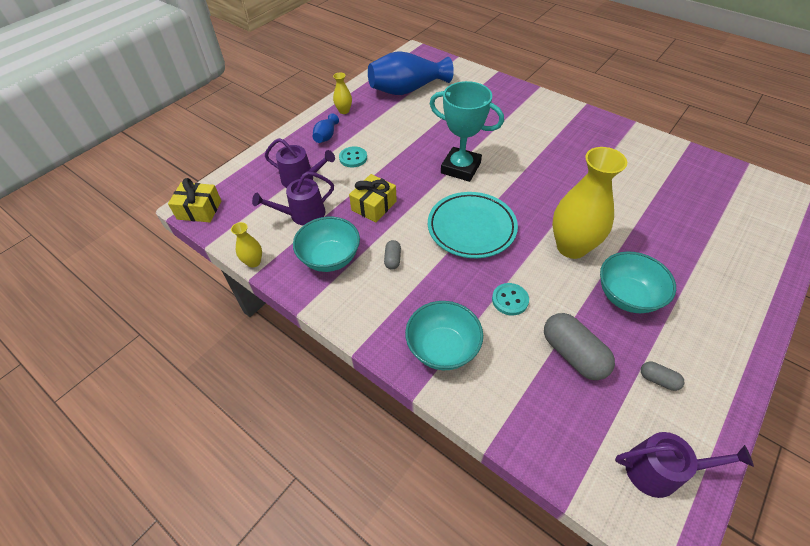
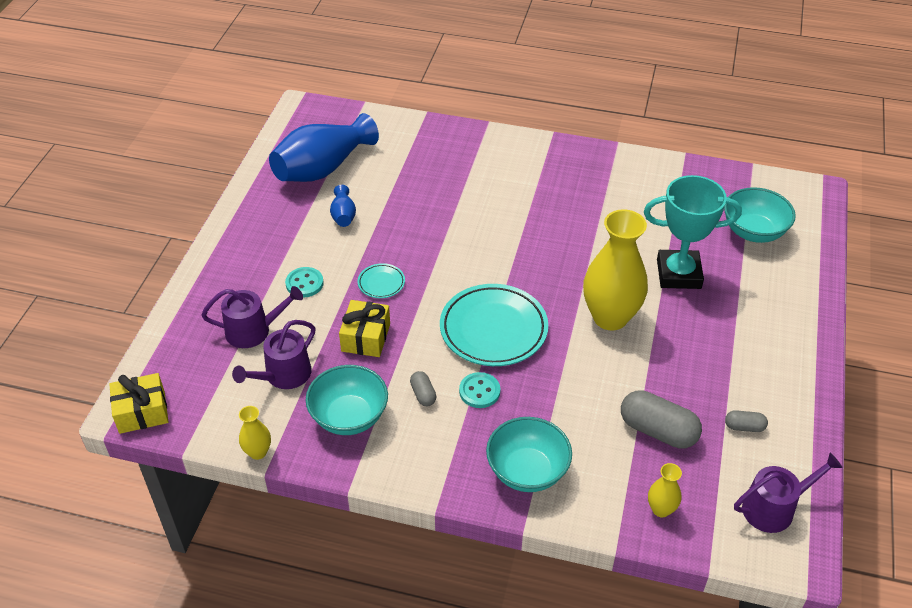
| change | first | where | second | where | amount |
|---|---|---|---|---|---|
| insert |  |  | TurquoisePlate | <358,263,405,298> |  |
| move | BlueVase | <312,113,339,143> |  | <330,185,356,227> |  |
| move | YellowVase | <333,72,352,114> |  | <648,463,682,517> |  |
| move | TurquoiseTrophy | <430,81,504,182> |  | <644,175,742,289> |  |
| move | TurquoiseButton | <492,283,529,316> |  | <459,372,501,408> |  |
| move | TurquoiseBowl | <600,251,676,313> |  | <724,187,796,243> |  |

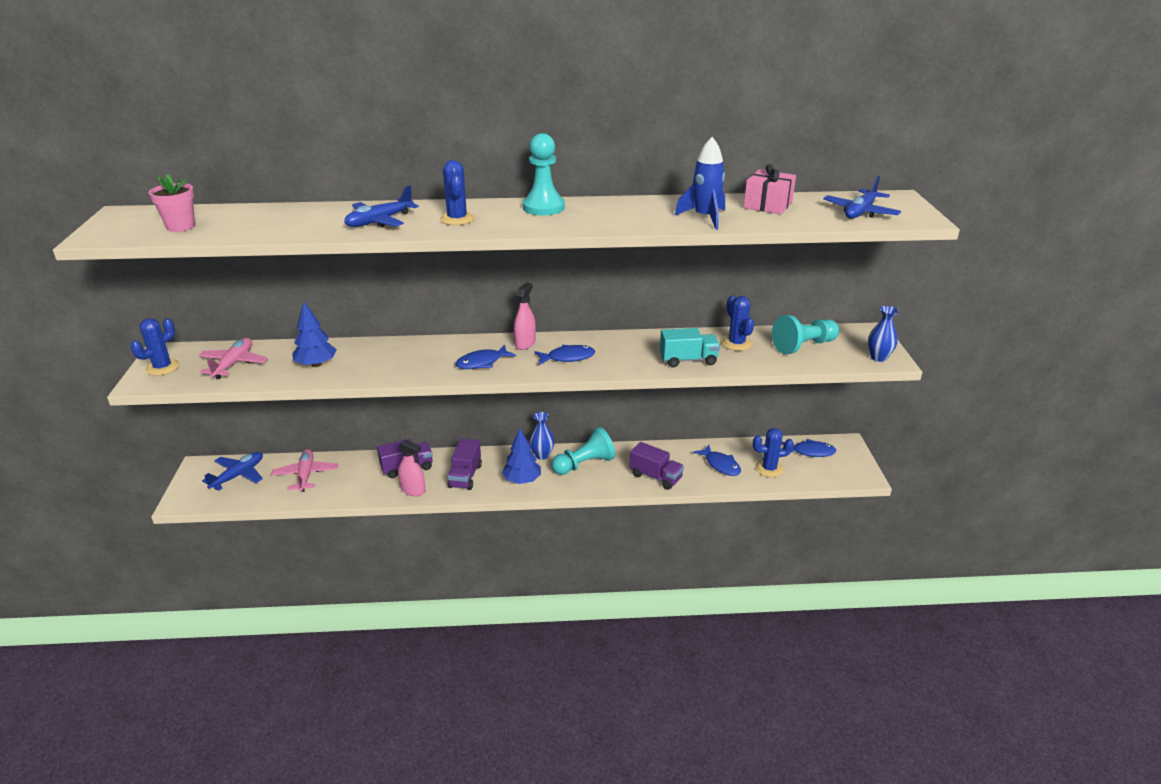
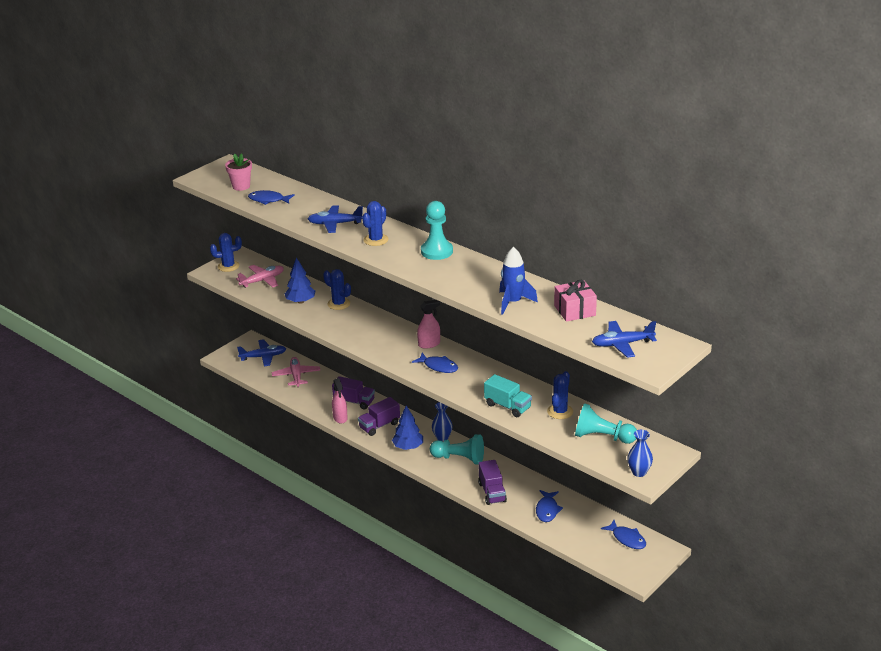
| change | first | where | second | where | amount |
|---|---|---|---|---|---|
| move | BlueFish | <455,345,516,369> |  | <248,190,295,205> |  |
| move | BlueCactus | <753,428,794,477> |  | <323,269,351,310> |  |
| rotate | PinkPlane | <271,449,338,492> |  | <272,357,320,387> | 45 degrees counterclockwise |

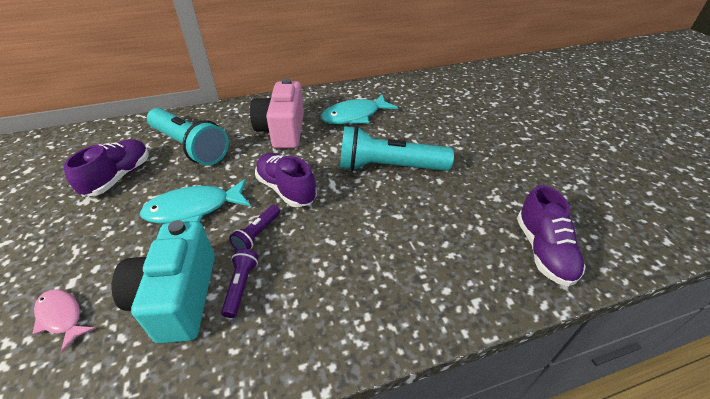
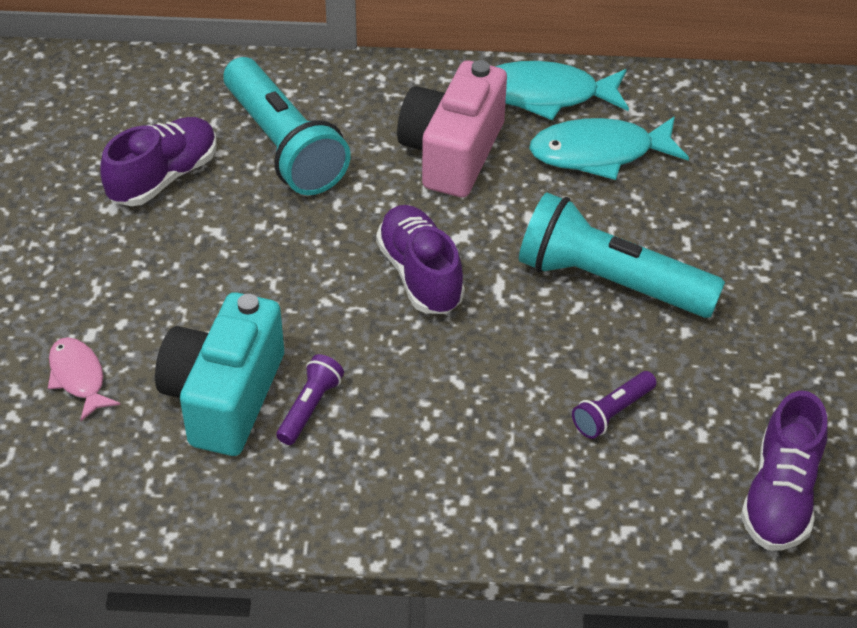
| change | first | where | second | where | amount |
|---|---|---|---|---|---|
| move | TurquoiseFish | <140,179,251,224> |  | <495,61,629,120> |  |
| move | PurpleFlashlight | <229,205,280,249> |  | <572,371,657,439> |  |

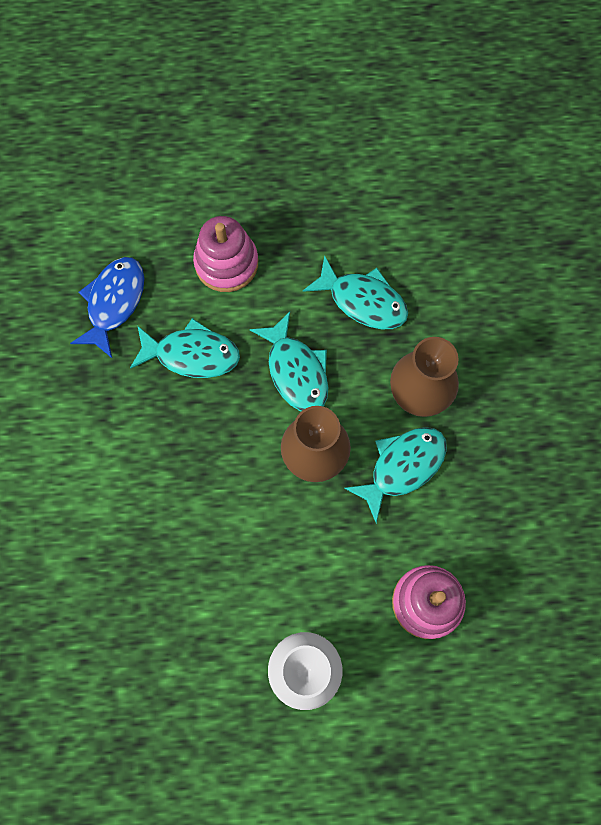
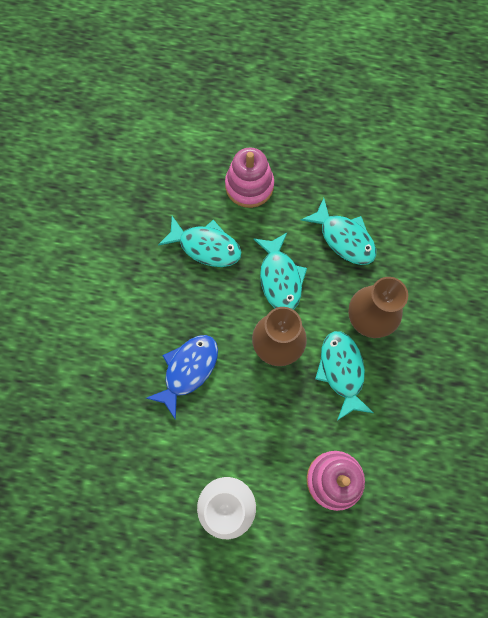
| change | first | where | second | where | amount |
|---|---|---|---|---|---|
| move | BlueFish | <70,257,144,358> |  | <146,335,218,420> |  |
| rotate | TurquoiseFish | <344,427,447,523> |  | <315,331,374,420> | 75 degrees counterclockwise |

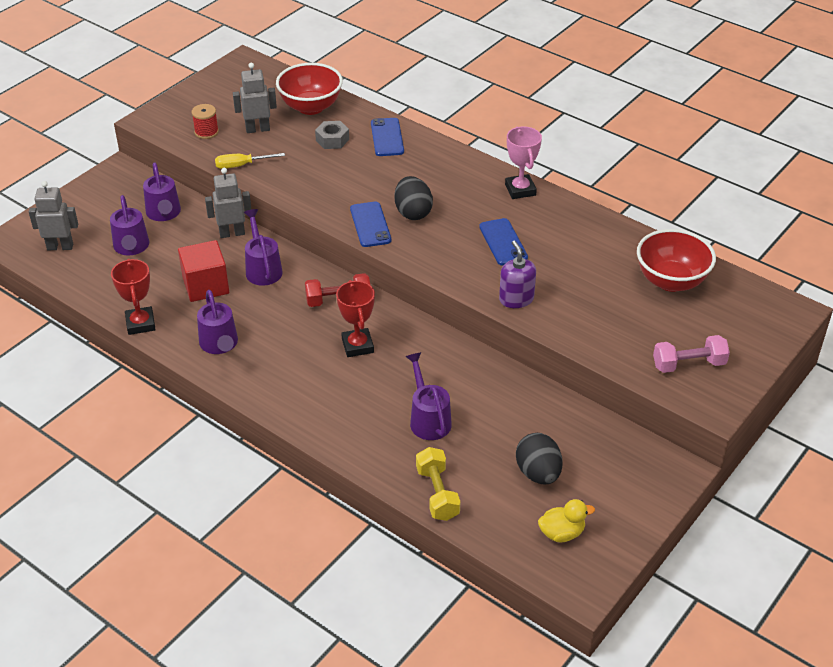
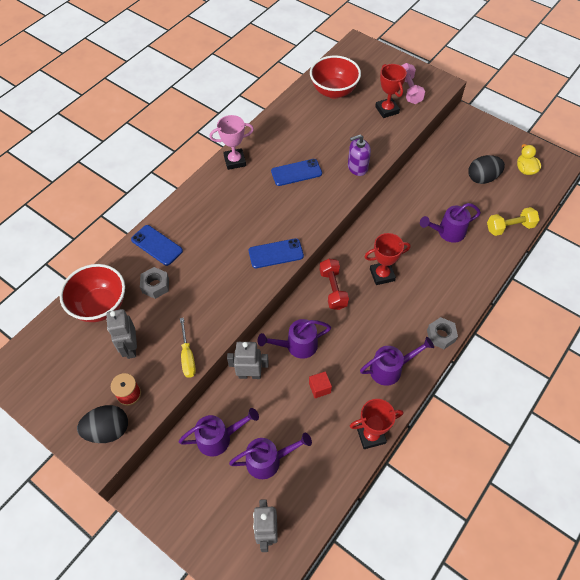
| change | first | where | second | where | amount |
|---|---|---|---|---|---|
| insert |  |  | RedTrophy | <375,64,407,118> |  |
| insert |  |  | GreyNut | <427,317,458,349> |  |
| move | BlackEgg | <394,176,433,220> |  | <77,405,128,443> |  |
| rotate | GreyRobot | <205,168,252,238> |  | <227,342,269,379> | 105 degrees clockwise |
| rotate | BluePhone | <371,118,404,156> |  | <131,225,183,266> | 45 degrees clockwise |
| resize | RedCube | <178,240,229,302> |  | <309,371,332,398> | x0.51 |

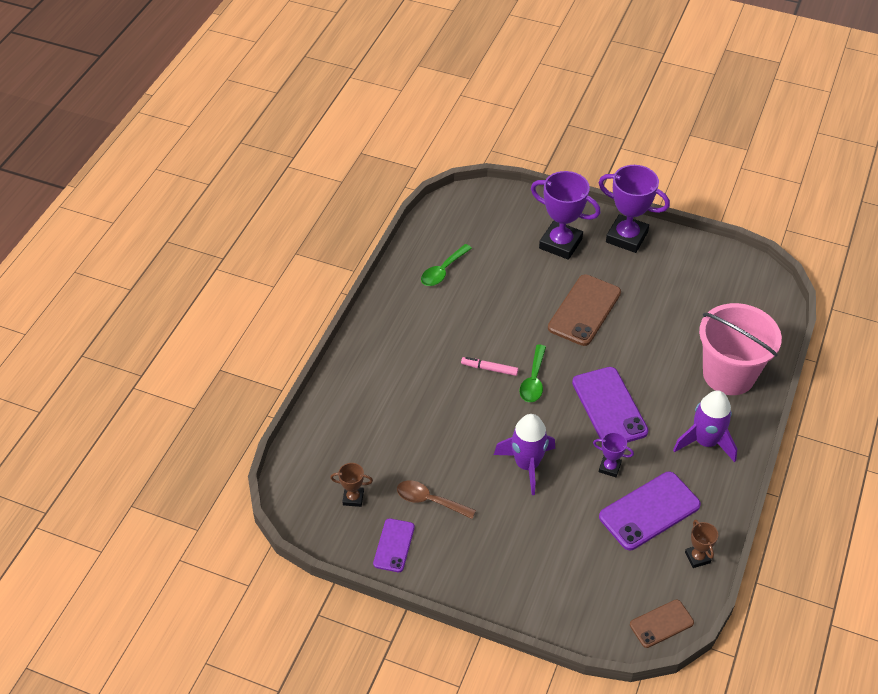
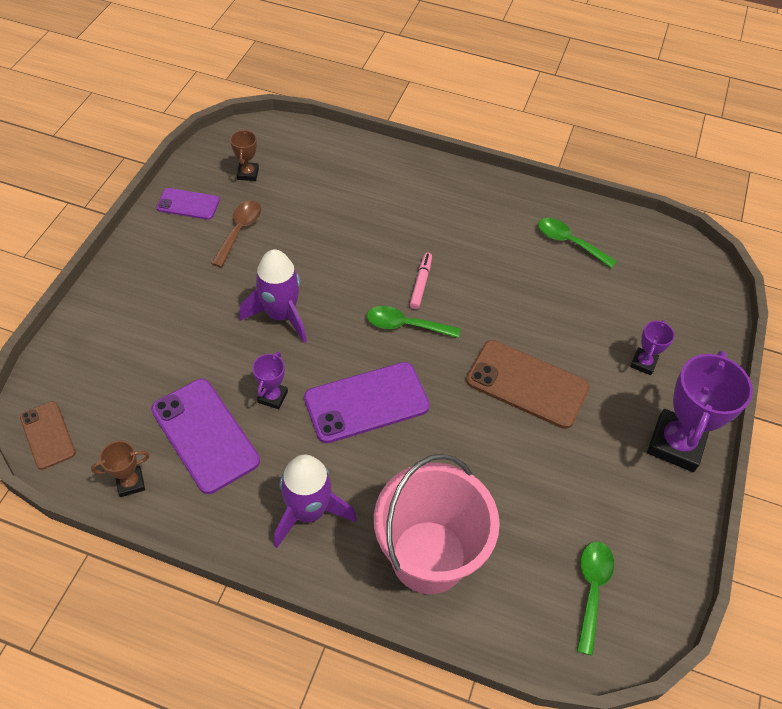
| change | first | where | second | where | amount |
|---|---|---|---|---|---|
| insert |  |  | GreenSpoon | <577,542,614,656> |  |
| resize | PurpleTrophy | <531,171,600,260> |  | <630,320,675,375> | x0.49 |

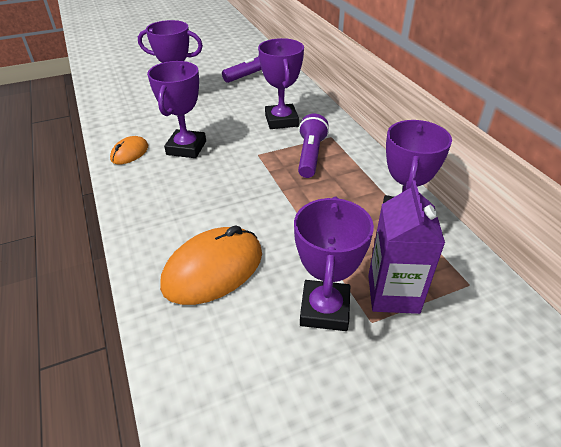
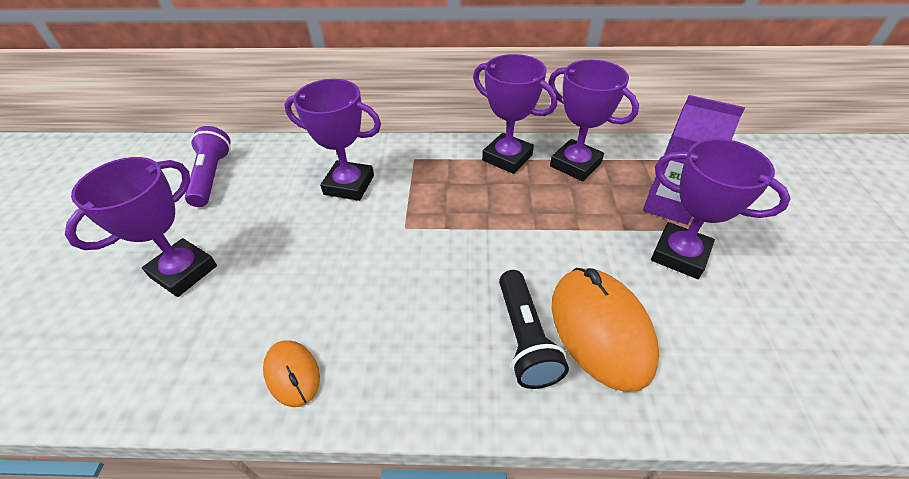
| change | first | where | second | where | amount |
|---|---|---|---|---|---|
| delete | PurpleFlashlight | <298,114,329,178> |  |  |  |
| insert |  |  | BlackFlashlight | <499,270,569,389> |  |
| move | PurpleTrophy | <147,61,206,158> |  | <473,54,557,174> |  |

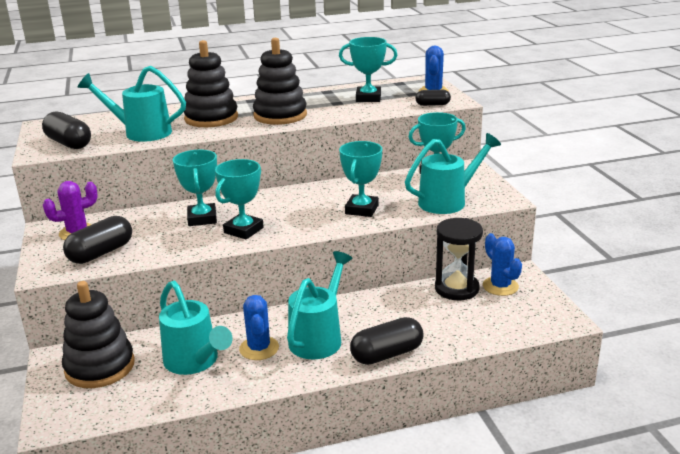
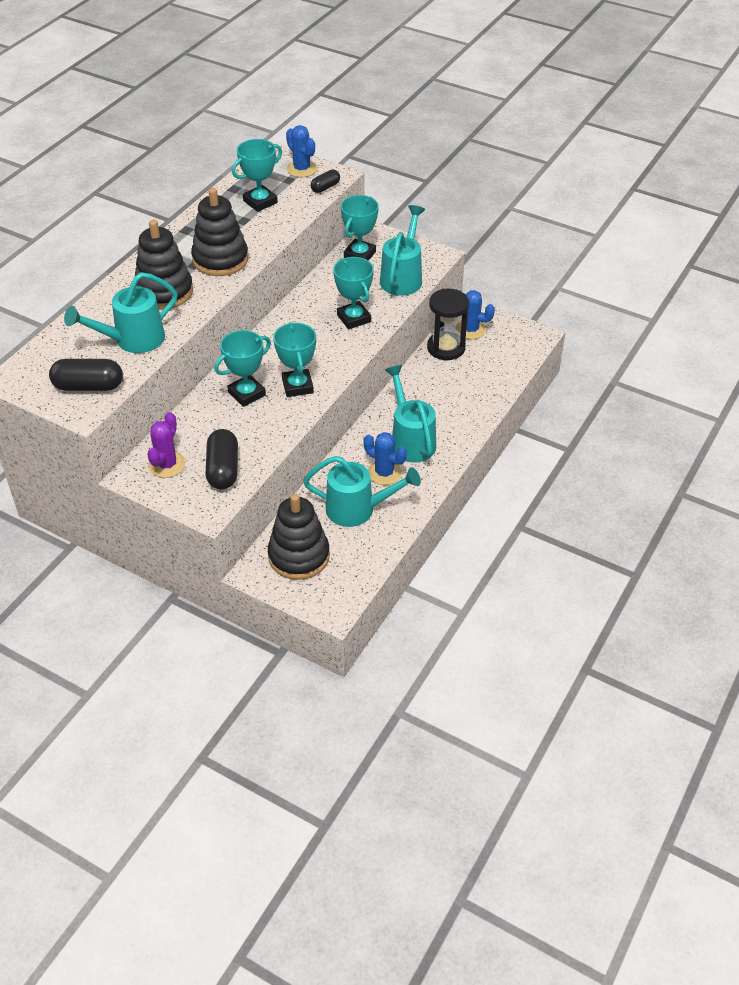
| change | first | where | second | where | amount |
|---|---|---|---|---|---|
| delete | BlackCapsule | <350,317,424,365> |  |  |  |
| rotate | TurquoiseTrophy | <173,150,217,226> |  | <214,330,271,407> | 75 degrees counterclockwise |

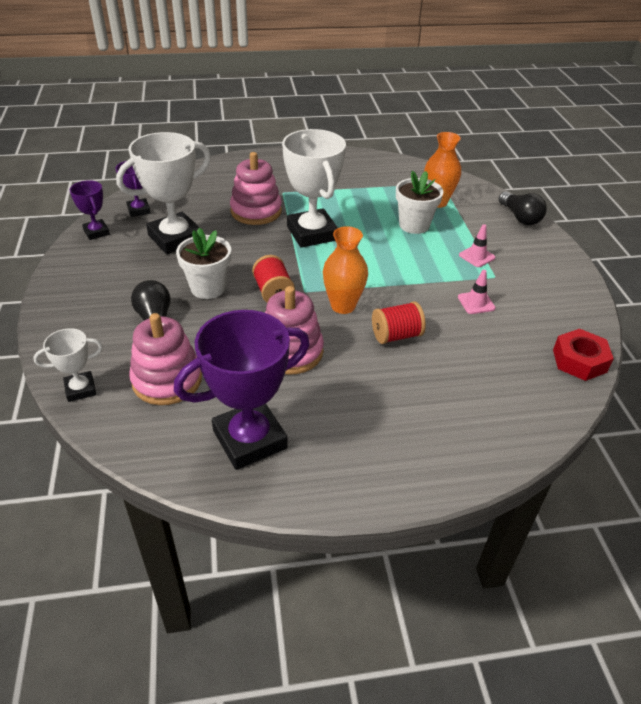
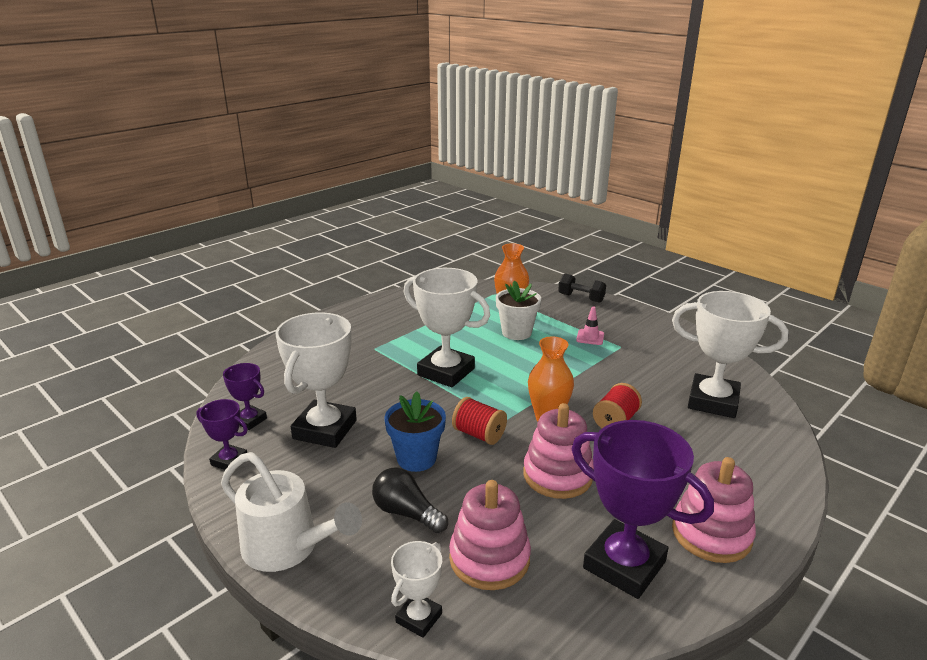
| change | first | where | second | where | amount |
|---|---|---|---|---|---|
| delete | PinkTrafficCone | <458,270,496,314> |  |  |  |
| delete | RedNut | <553,329,614,381> |  |  |  |
| insert |  |  | WhiteWateringCan | <221,452,362,572> |  |
| insert |  |  | WhiteTrophy | <672,291,788,418> |  |
| move | PinkStackingToy | <230,152,282,225> |  | <672,457,756,563> |  |
| replace | BlackLightBulb | <499,192,547,225> | BlackDumbbell | <558,273,606,303> |  |
| recolor | WhiteFlowerPot | <176,228,231,299> | BlueFlowerPot | <385,391,446,472> |  |
| rotate | PurpleTrophy | <174,310,310,470> |  | <571,420,714,599> | 75 degrees counterclockwise |

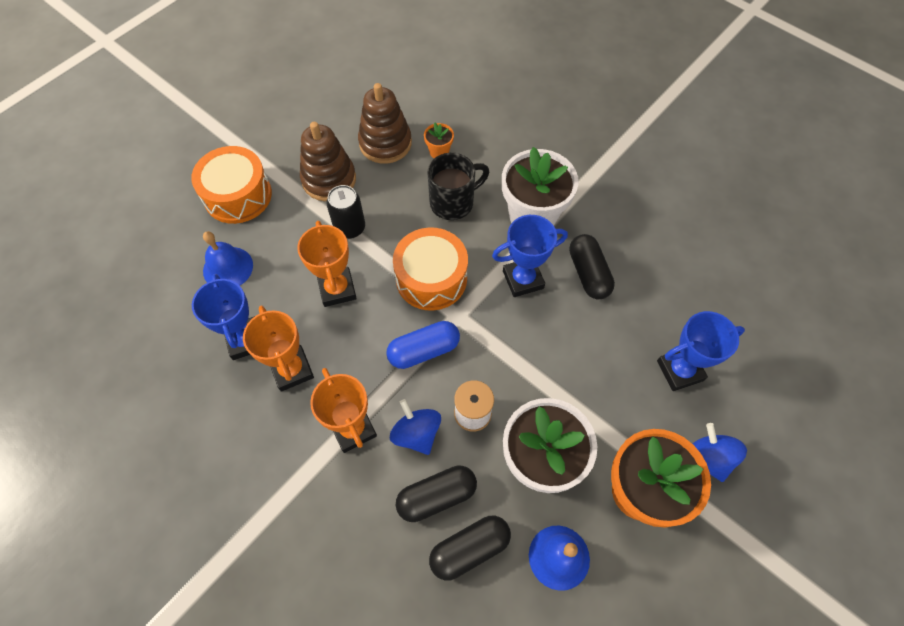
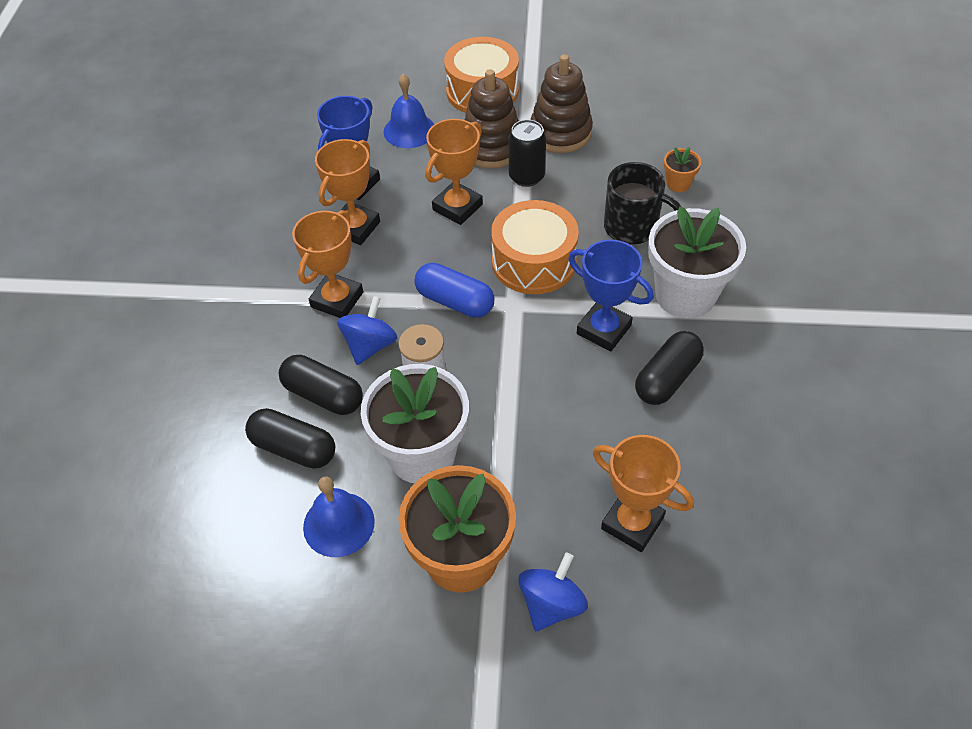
| change | first | where | second | where | amount |
|---|---|---|---|---|---|
| move | BrownStackingToy | <358,83,412,164> |  | <465,69,519,169> |  |
| recolor | BlueTrophy | <657,311,745,391> | OrangeTrophy | <593,435,694,552> |  |

